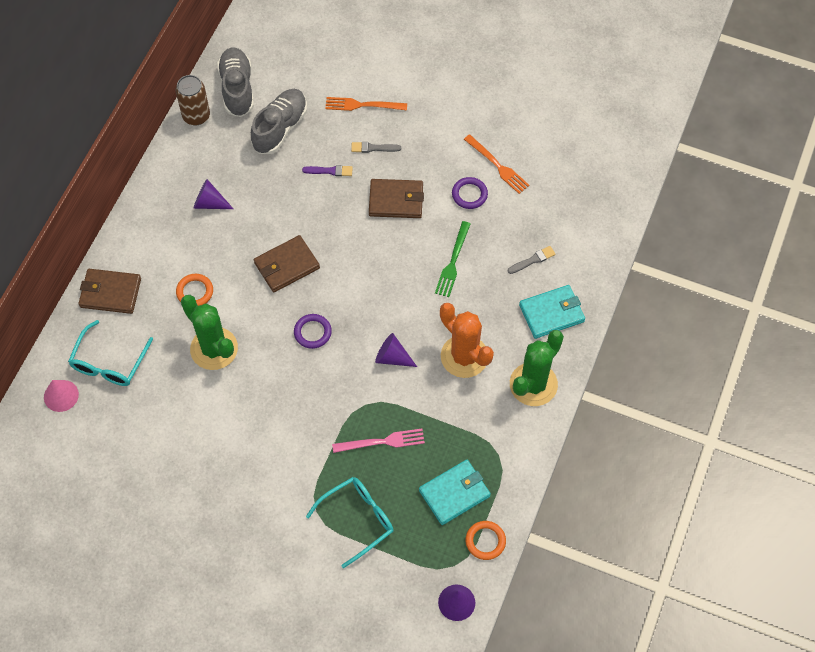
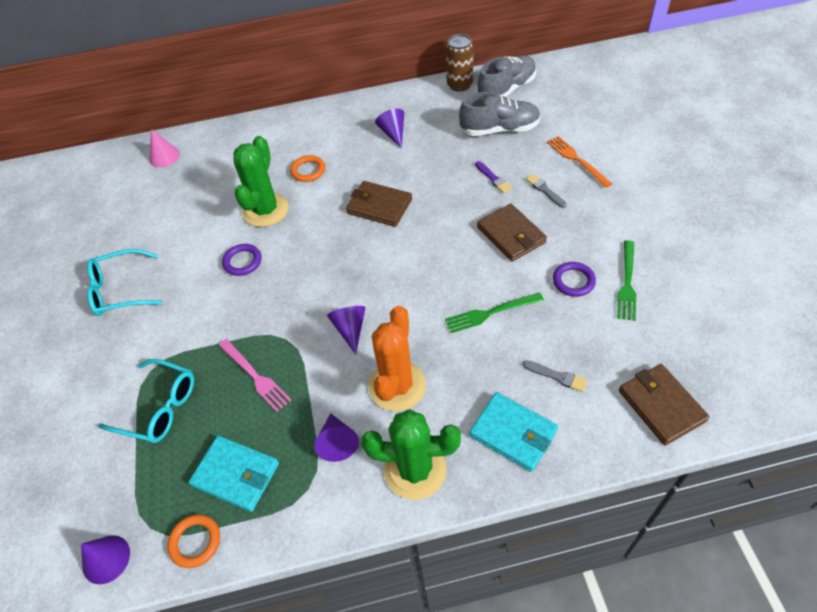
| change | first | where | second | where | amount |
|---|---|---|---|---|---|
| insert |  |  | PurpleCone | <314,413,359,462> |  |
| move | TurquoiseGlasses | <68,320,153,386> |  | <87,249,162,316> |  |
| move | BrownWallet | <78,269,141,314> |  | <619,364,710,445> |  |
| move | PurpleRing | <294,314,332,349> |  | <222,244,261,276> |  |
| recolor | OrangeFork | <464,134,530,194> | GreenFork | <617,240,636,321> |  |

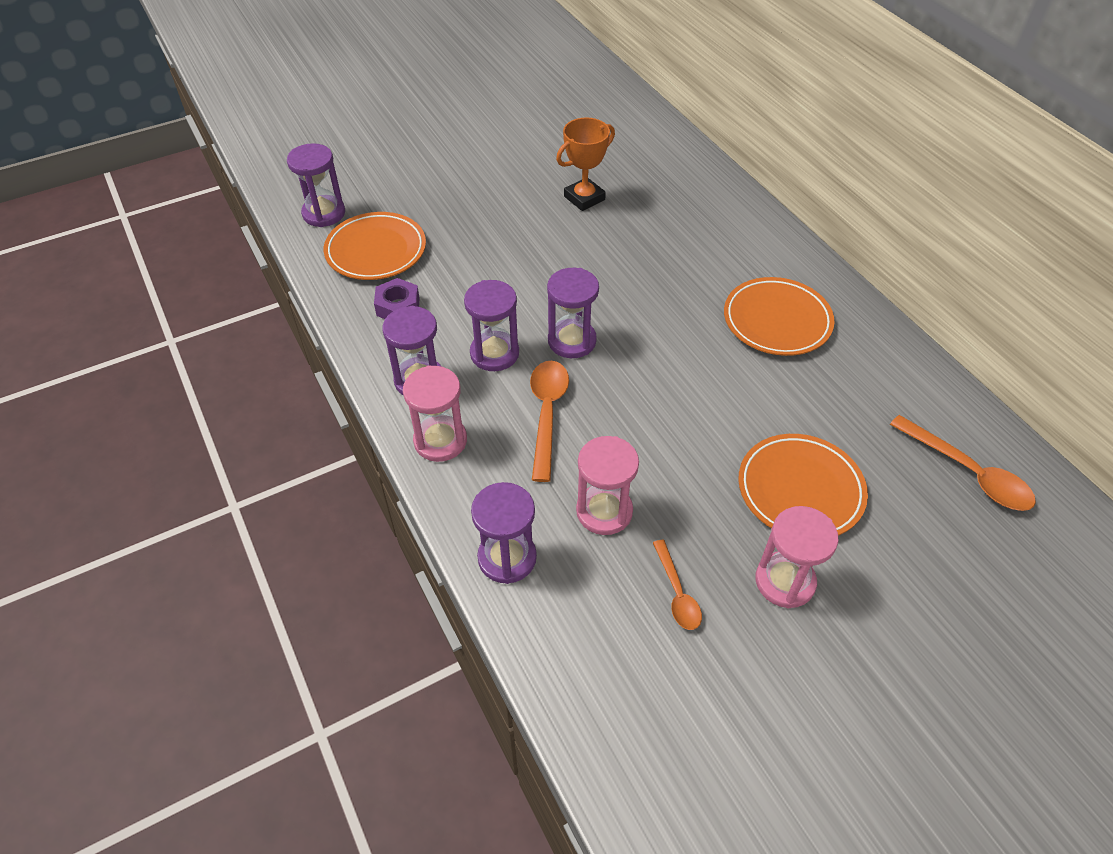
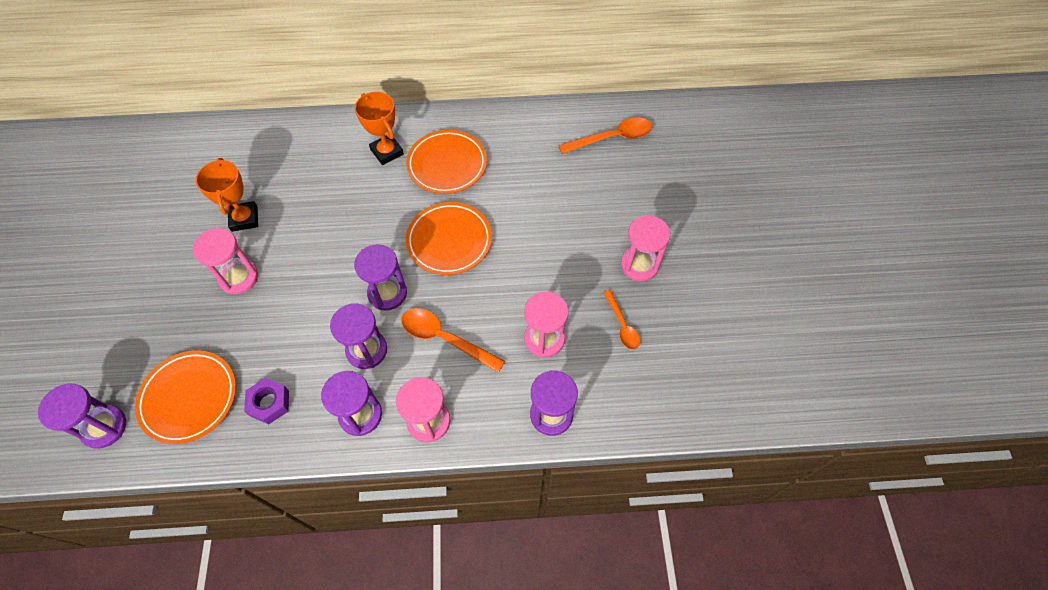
| change | first | where | second | where | amount |
|---|---|---|---|---|---|
| insert |  |  | PinkHourglass | <193,228,258,294> |  |
| insert |  |  | OrangeTrophy | <355,92,404,165> |  |
| move | OrangePlate | <738,434,868,536> |  | <406,202,492,275> |  |
| rotate | OrangeSpoon | <653,540,702,630> |  | <603,290,640,350> | 60 degrees clockwise |

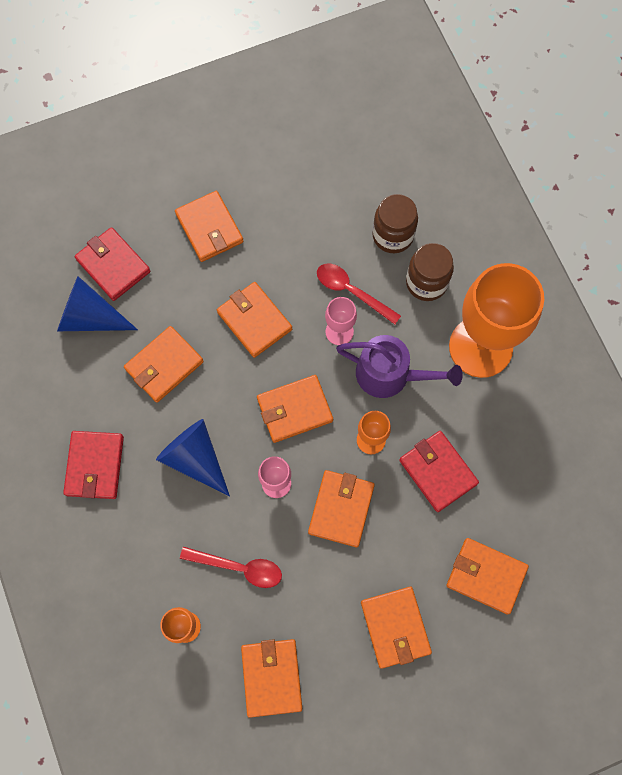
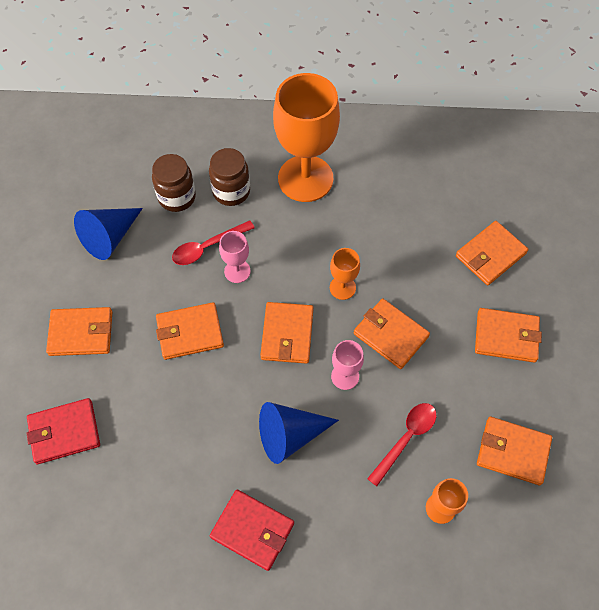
| change | first | where | second | where | amount |
|---|---|---|---|---|---|
| delete | OrangeWallet | <124,326,204,403> |  |  |  |
| delete | PurpleWateringCan | <336,335,463,398> |  |  |  |
| delete | RedWallet | <399,431,479,512> |  |  |  |
| move | BlueCone | <57,276,138,331> |  | <74,208,143,260> |  |

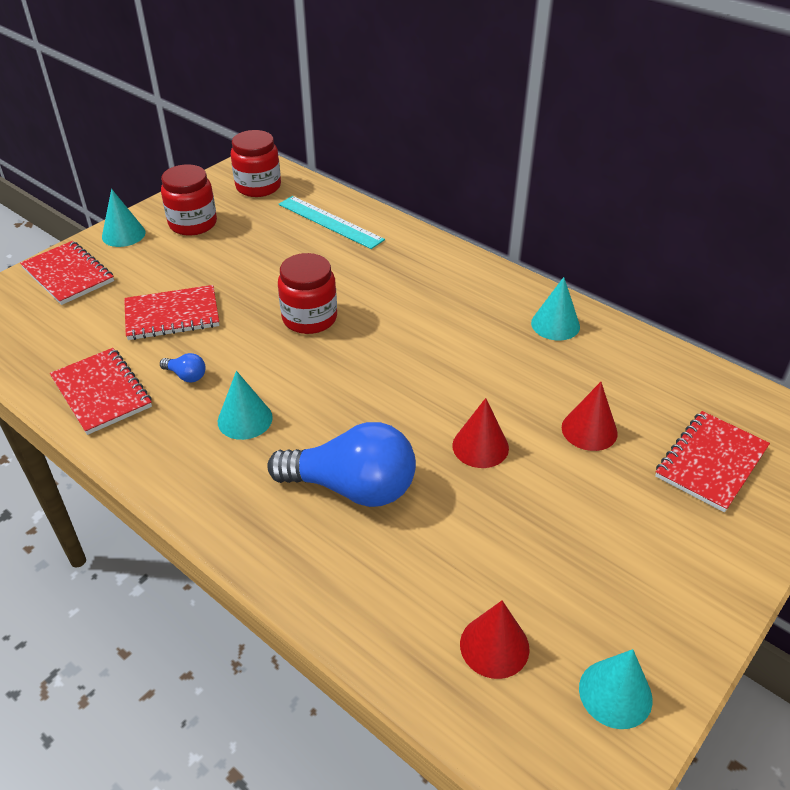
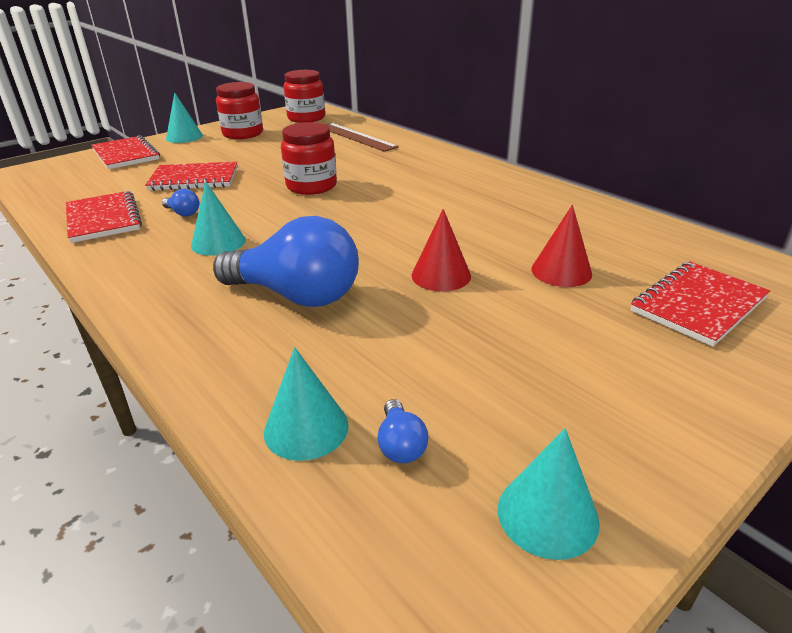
| change | first | where | second | where | amount |
|---|---|---|---|---|---|
| move | TurquoiseCone | <531,277,580,341> |  | <264,347,349,461> |  |
| replace | RedCone | <460,601,530,679> | BlueLightBulb | <378,399,429,463> |  |
| recolor | TurquoiseRuler | <279,196,385,249> | BrownRuler | <325,123,399,152> |  |

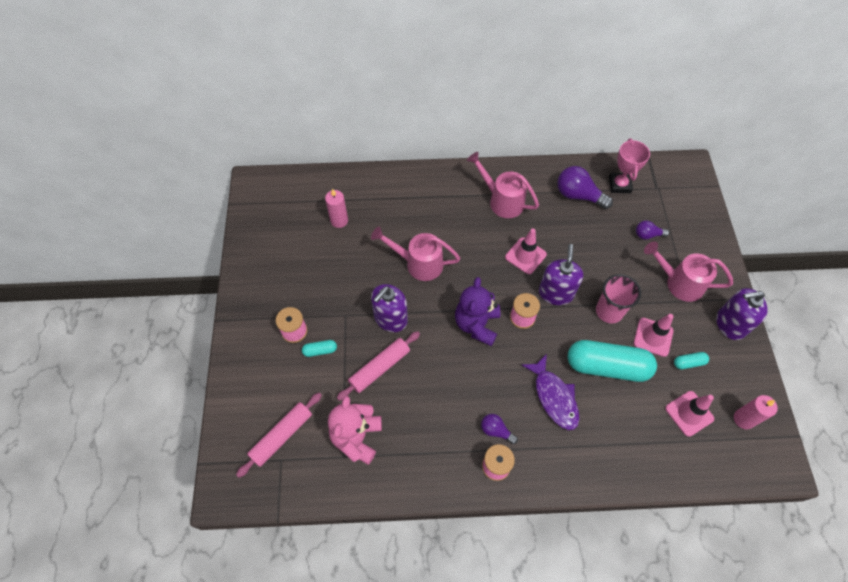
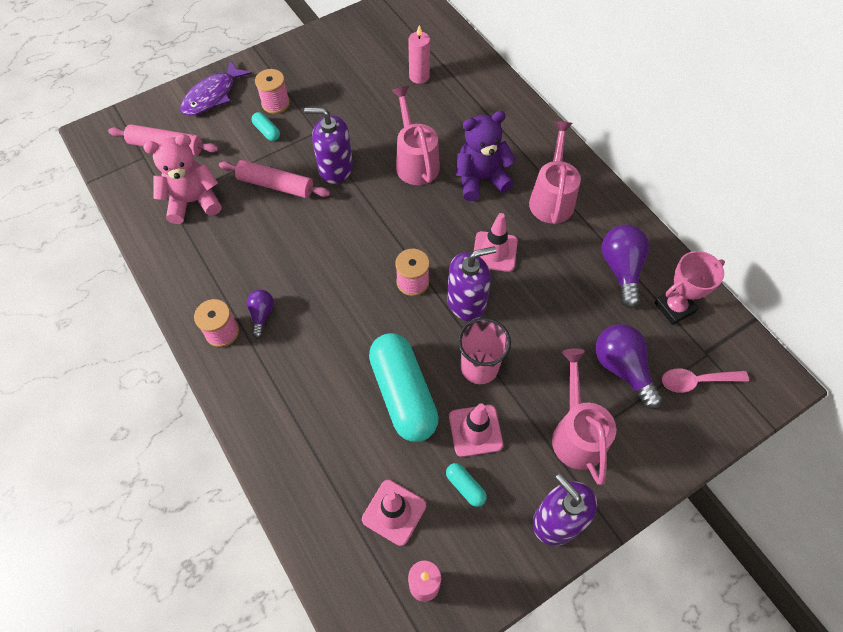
| change | first | where | second | where | amount |
|---|---|---|---|---|---|
| insert |  |  | PinkSpoon | <662,368,749,393> |  |
| move | PurpleTeddyBear | <455,277,500,346> |  | <456,111,516,201> |  |
| move | PurpleFish | <522,354,579,430> |  | <181,60,252,116> |  |
| resize | PurpleLightBulb | <636,220,669,240> |  | <595,324,663,409> | x1.77 |

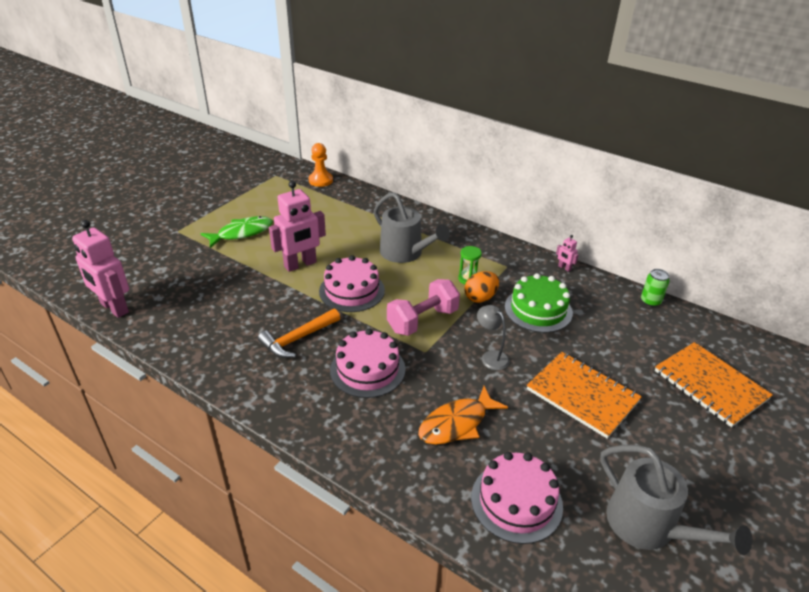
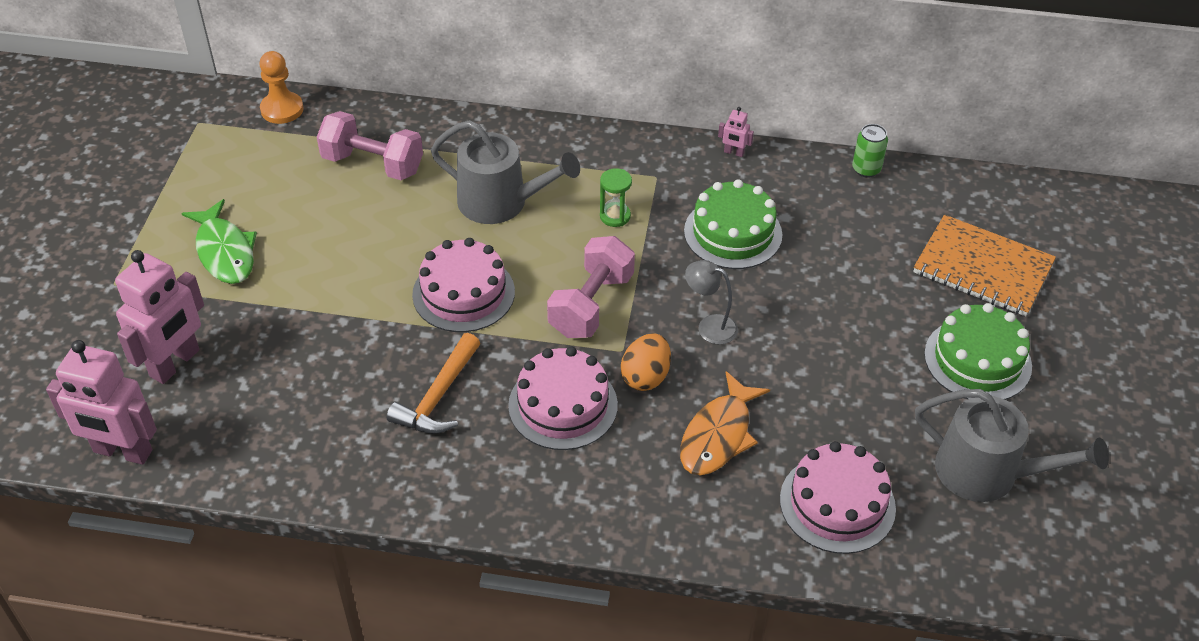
| change | first | where | second | where | amount |
|---|---|---|---|---|---|
| delete | OrangeNotebook | <527,352,642,439> |  |  |  |
| insert |  |  | PinkDumbbell | <317,111,423,180> |  |
| insert |  |  | GreenCake | <924,303,1032,400> |  |
| move | PinkRobot | <269,181,326,272> |  | <115,250,204,384> |  |
| move | OrangeEgg | <465,271,499,303> |  | <621,333,671,391> |  |
| rotate | GreenFish | <201,216,273,248> |  | <181,199,257,284> | 120 degrees clockwise |

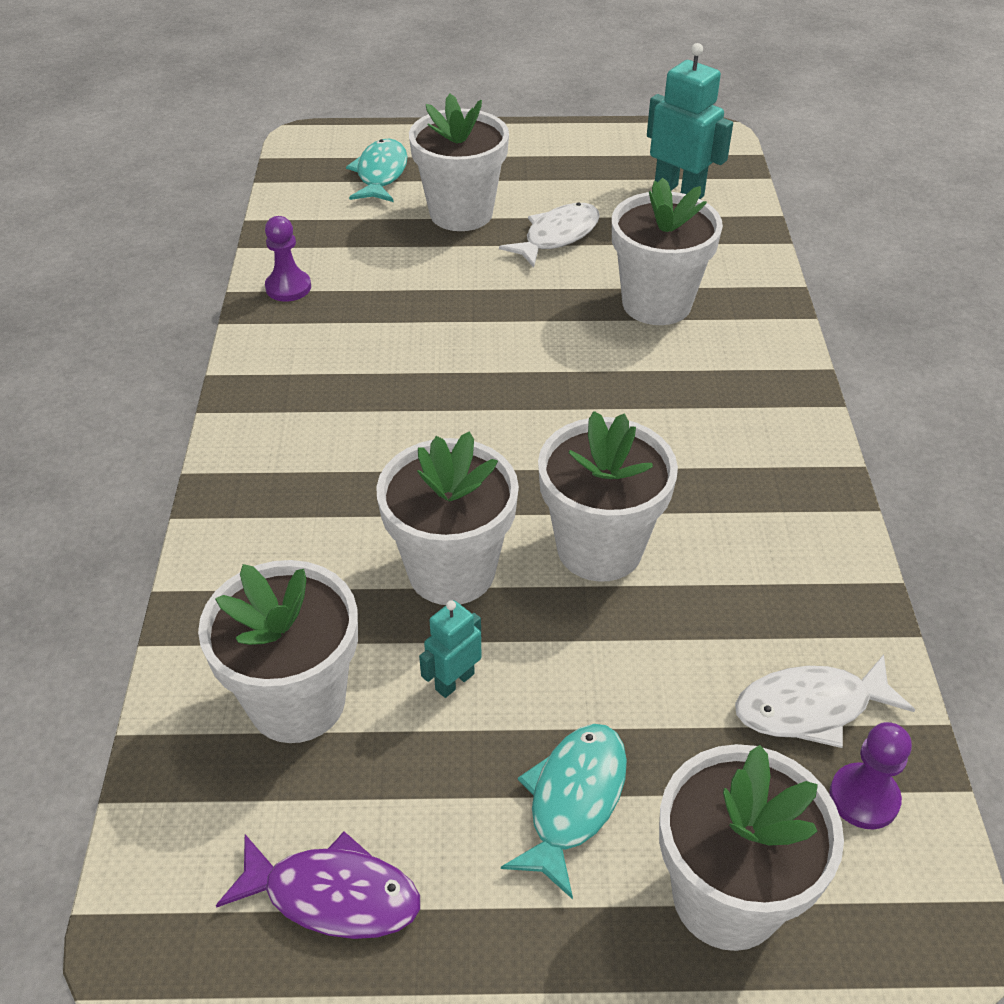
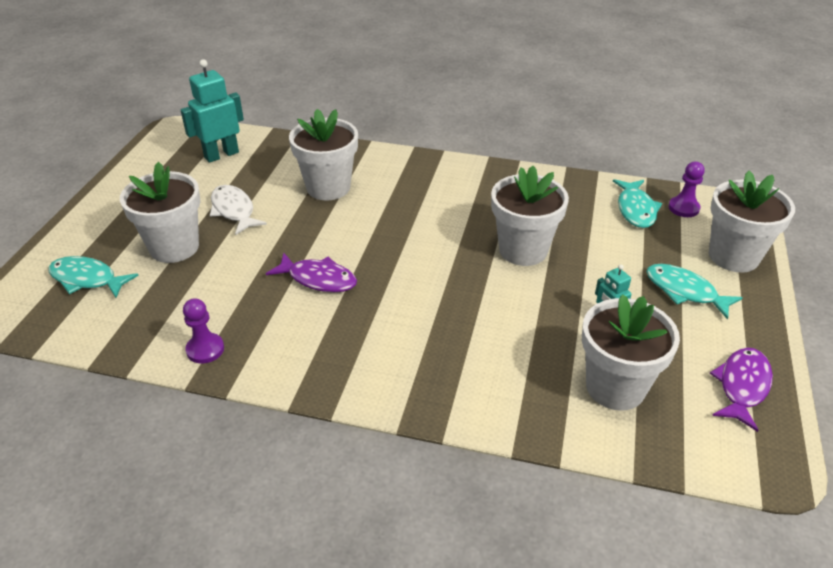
| change | first | where | second | where | amount |
|---|---|---|---|---|---|
| delete | WhiteFlowerPot | <376,431,519,605> |  |  |  |
| insert |  |  | PurpleFish | <266,253,357,292> |  |
| recolor | WhiteFish | <735,654,915,748> | TurquoiseFish | <613,179,662,228> |  |

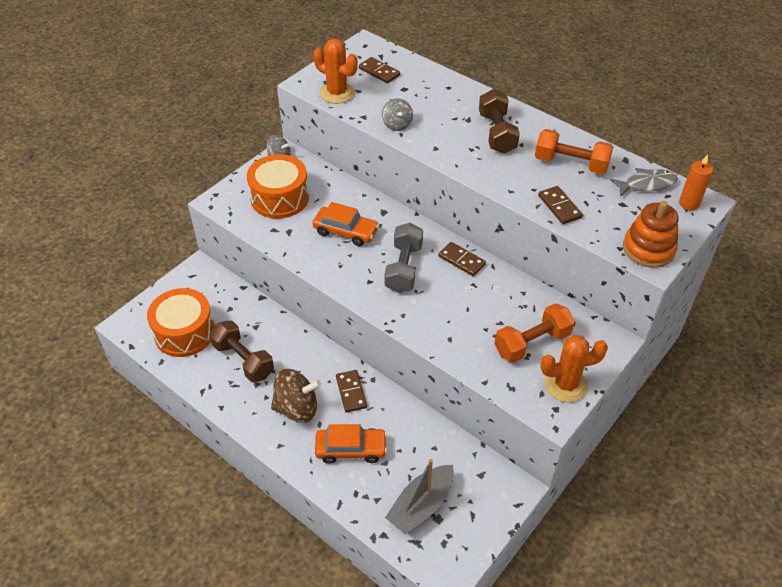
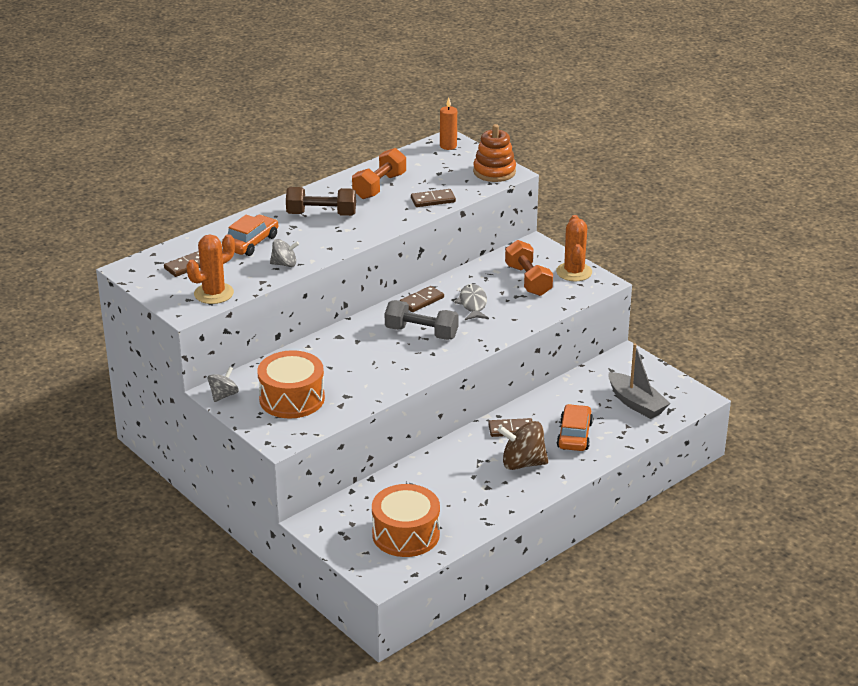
| change | first | where | second | where | amount |
|---|---|---|---|---|---|
| delete | BrownDumbbell | <210,320,274,382> |  |  |  |
| move | OrangeCar | <313,202,379,246> |  | <222,215,278,256> |  |
| move | GreyFish | <610,168,678,197> |  | <454,284,489,320> |  |
| rotate | BrownSpinningTop | <271,369,321,423> |  | <497,421,548,470> | 90 degrees counterclockwise |

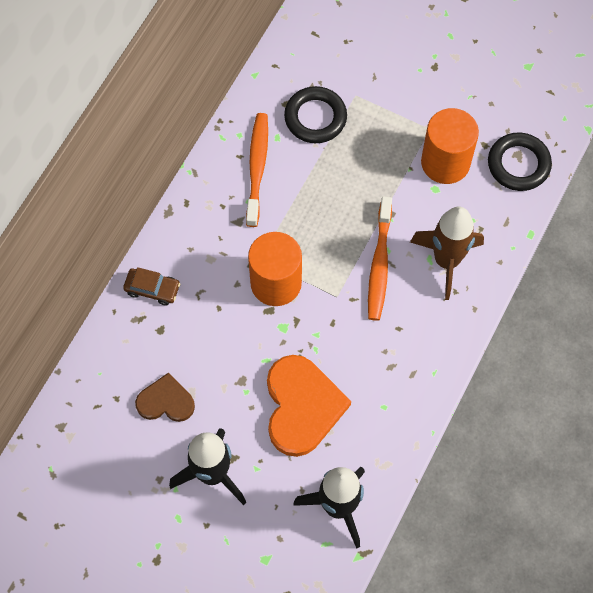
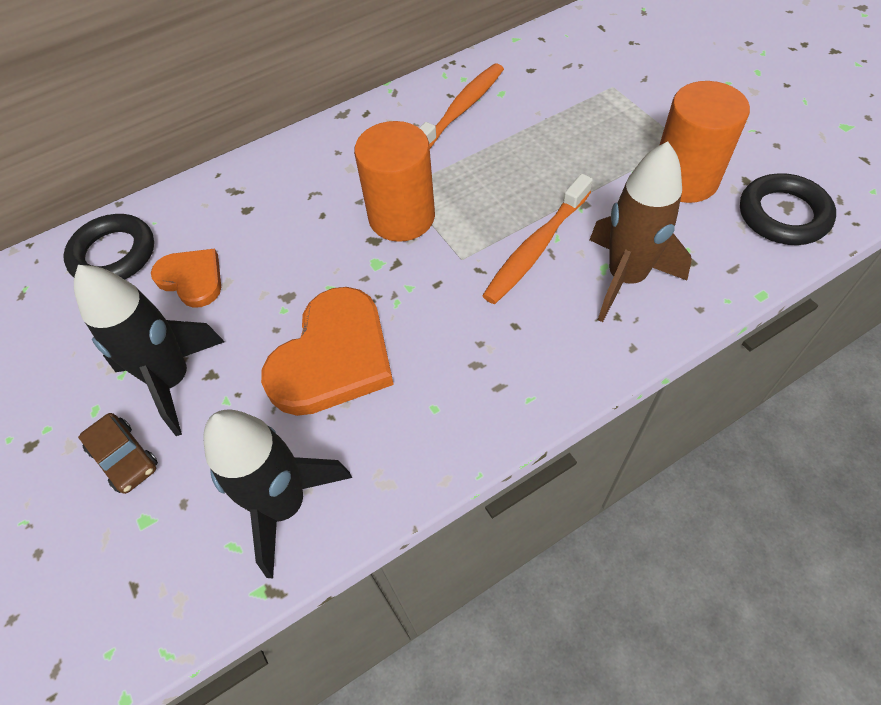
| change | first | where | second | where | amount |
|---|---|---|---|---|---|
| move | BrownCar | <123,267,180,305> |  | <78,413,158,494> |  |
| move | BlackRing | <284,86,347,143> |  | <63,214,154,279> |  |
| recolor | BrownHeart | <135,373,195,422> | OrangeHeart | <151,249,221,308> |  |

